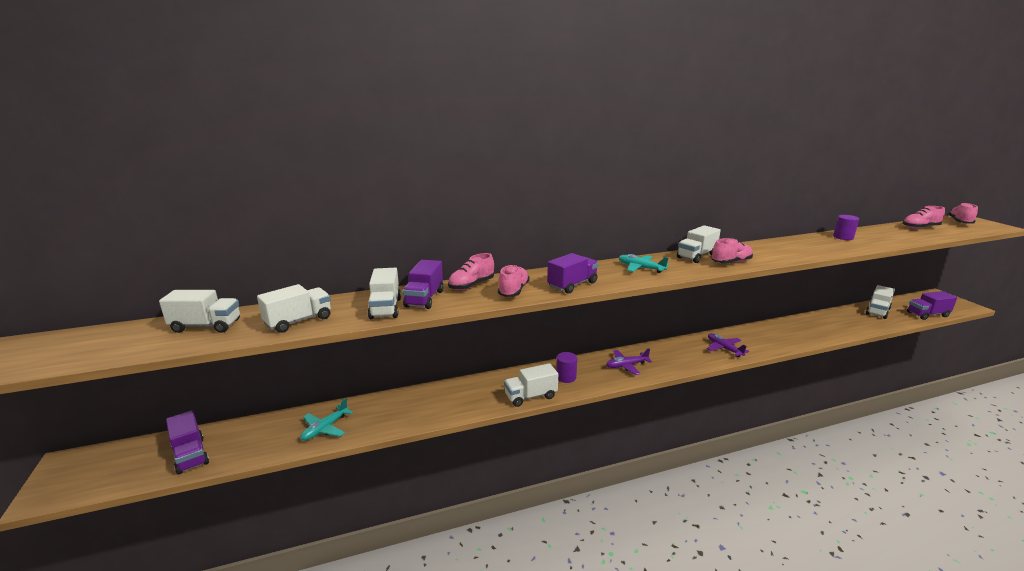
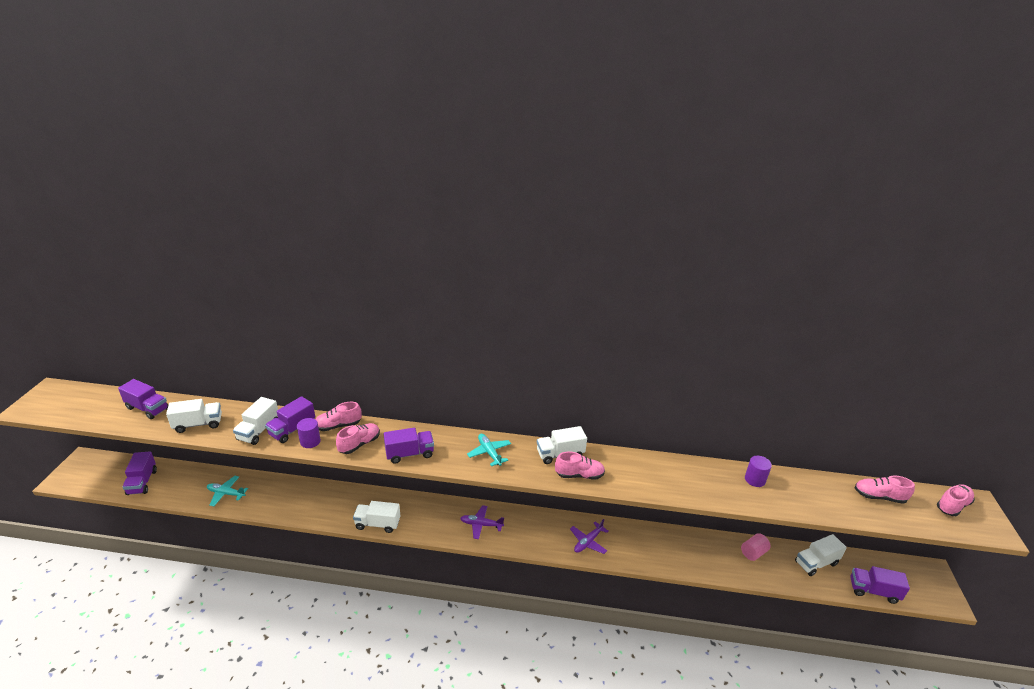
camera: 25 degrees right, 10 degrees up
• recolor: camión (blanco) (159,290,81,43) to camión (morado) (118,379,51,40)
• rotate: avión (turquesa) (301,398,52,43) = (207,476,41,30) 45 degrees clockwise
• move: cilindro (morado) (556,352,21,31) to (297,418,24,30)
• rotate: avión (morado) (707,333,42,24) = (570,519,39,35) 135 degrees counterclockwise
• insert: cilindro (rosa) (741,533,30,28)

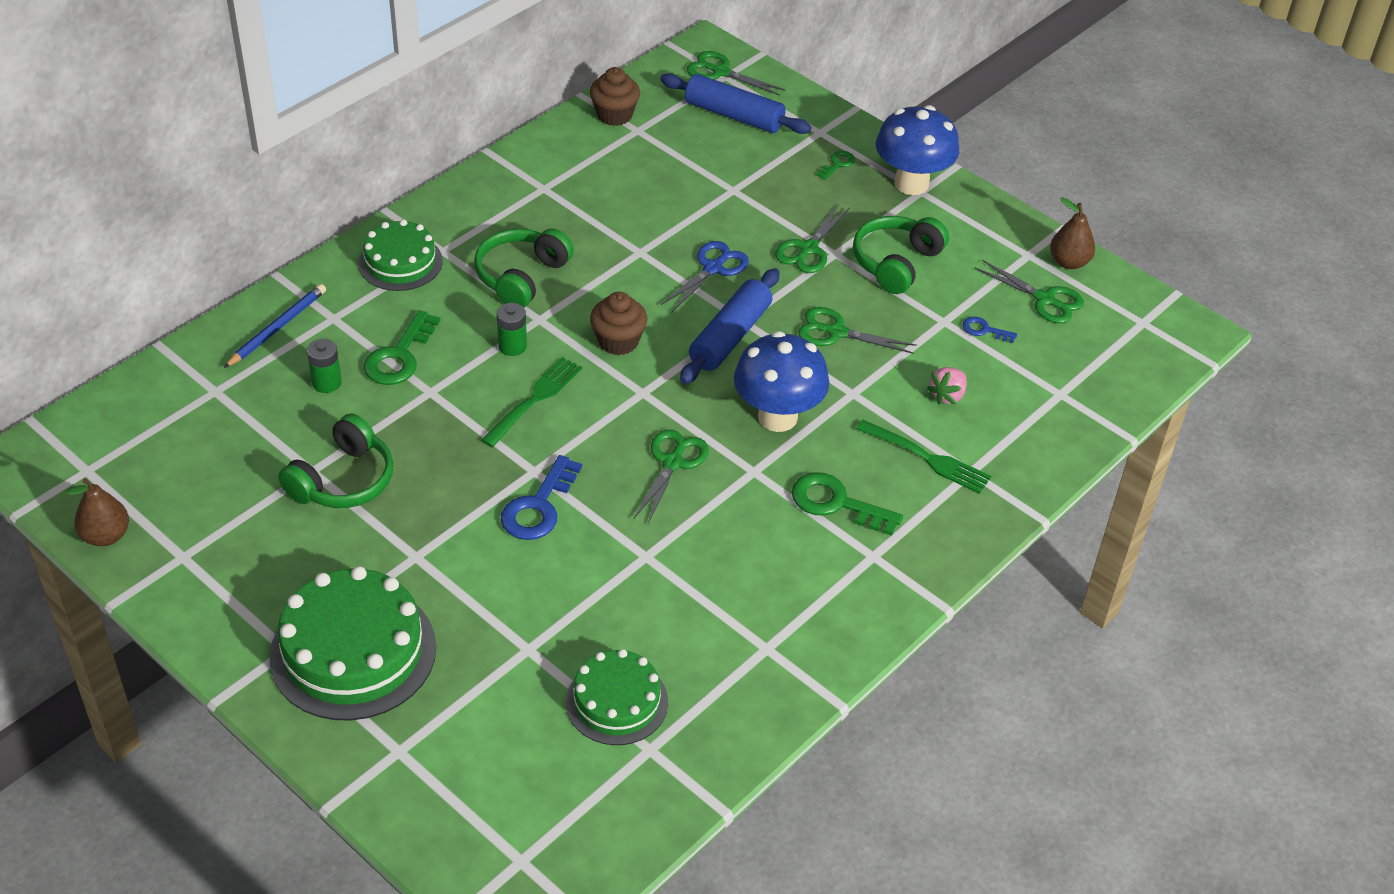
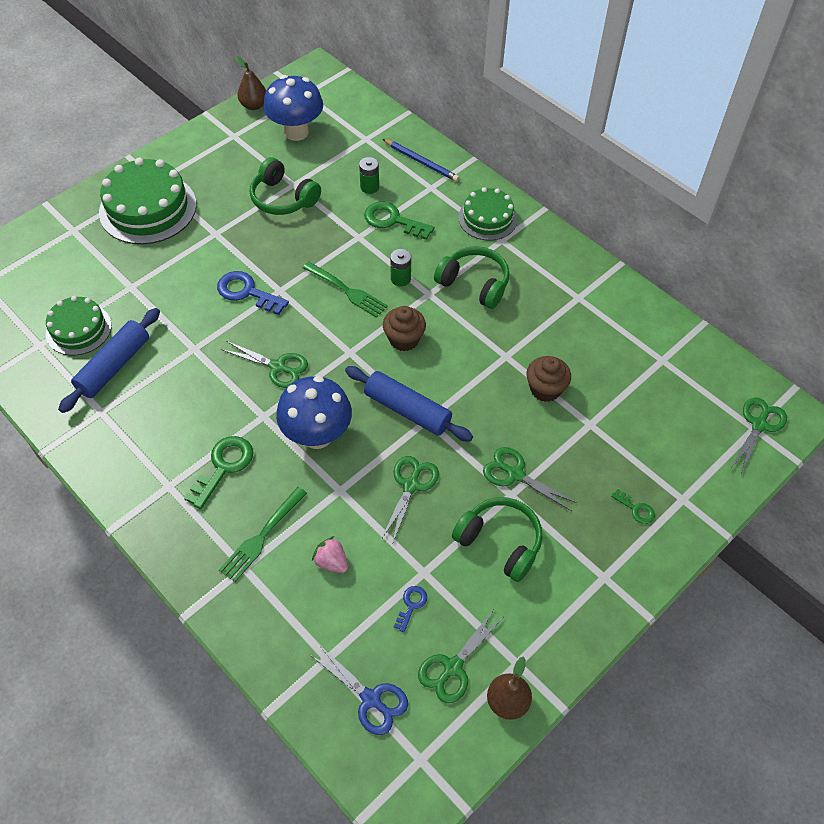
camera: 95 degrees right, 10 degrees up
• move: rodillo (azul) (660,73,151,61) to (58,308,102,105)
• move: seta (azul) (876,105,83,90) to (264,75,59,66)
• move: tijeras (azul) (661,241,88,71) to (312,645,96,90)
• move: magdalena (marrón) (590,67,50,59) to (526,356,45,46)

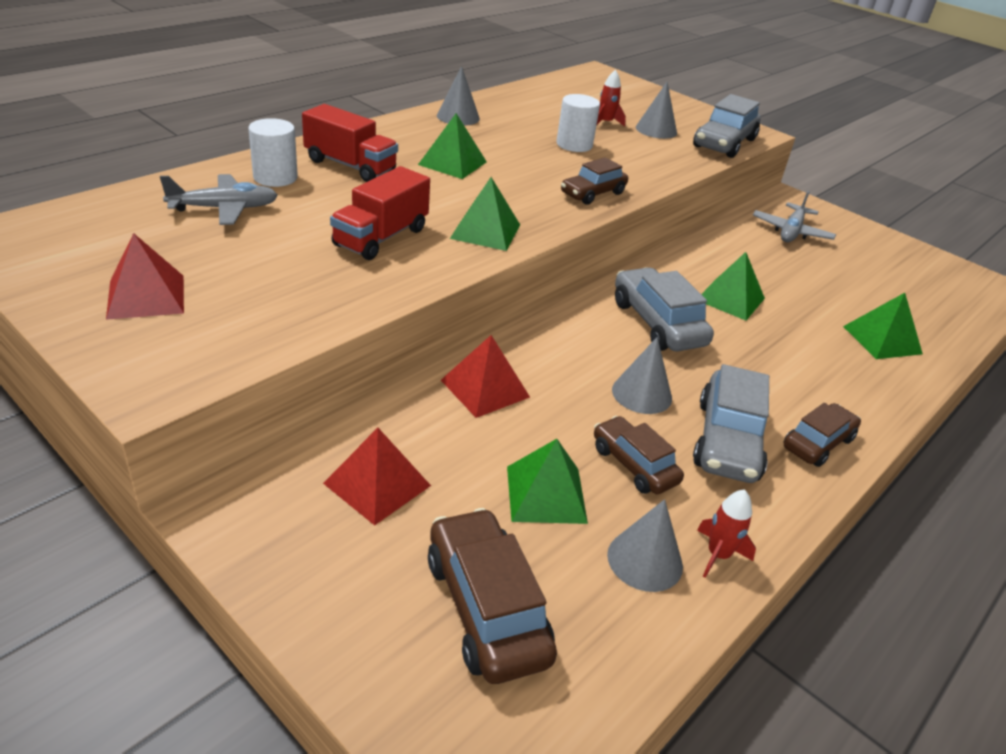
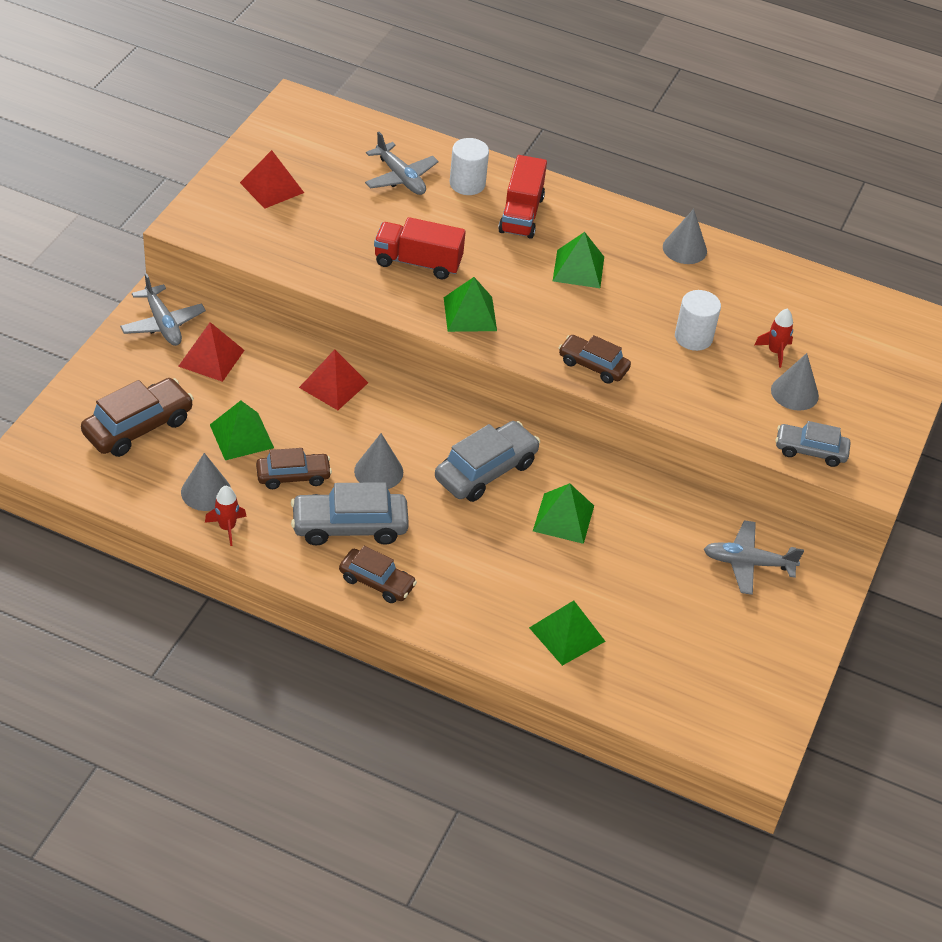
camera: 70 degrees right, 10 degrees up
• insert: avión (gris) (120,273,86,73)
• rotate: coche (marrón) (594,416,90,78) = (256,448,76,41) 45 degrees clockwise
• resize: coche (gris) (693,94,68,64) = (775,421,76,46) x0.65

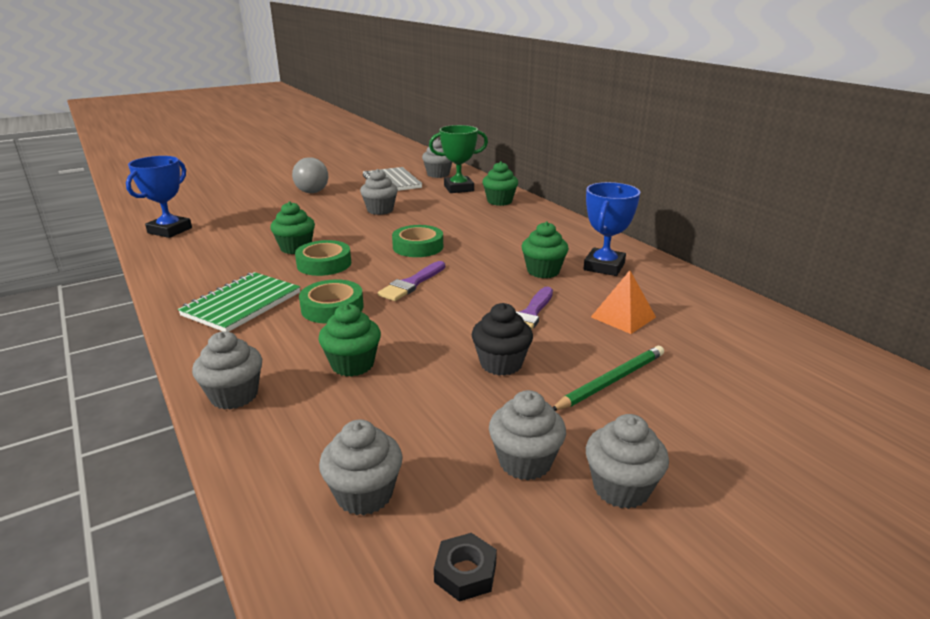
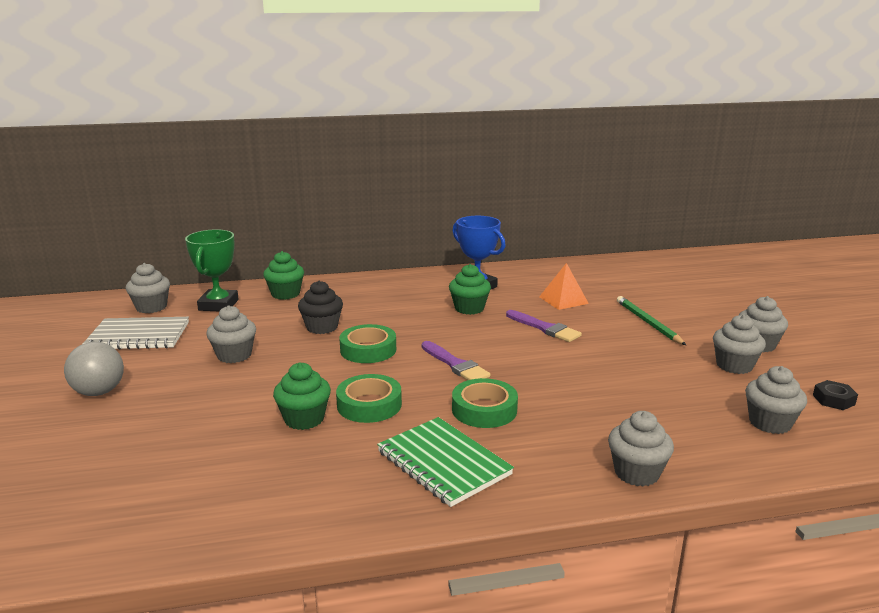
camera: 70 degrees left, 5 degrees down
• move: magdalena (negro) (472,303,61,73) to (298,281,45,53)
• delete: trofeo (azul) (126,156,66,82)
• delete: magdalena (verde) (318,304,63,73)

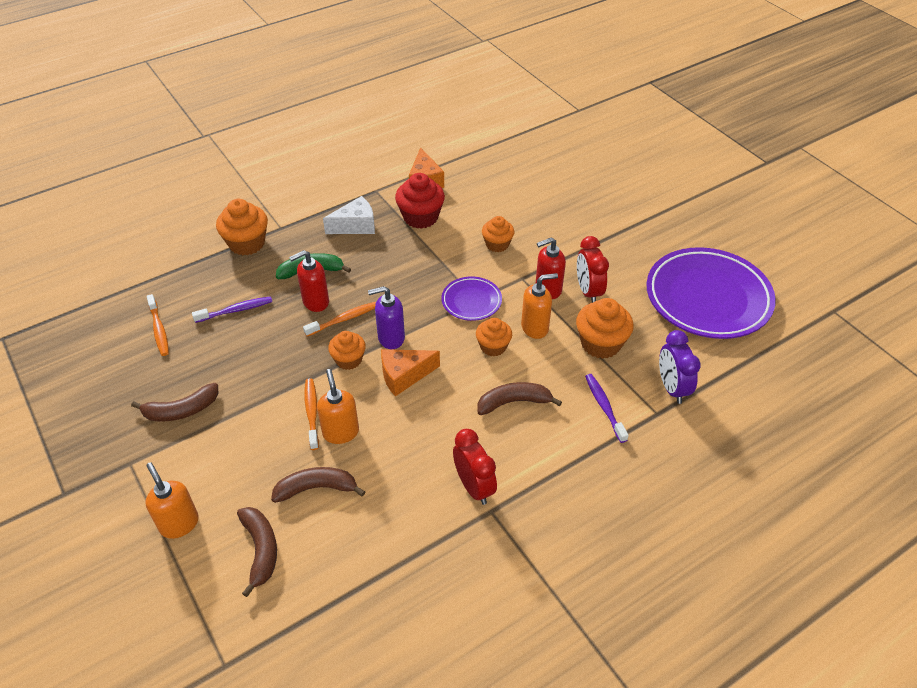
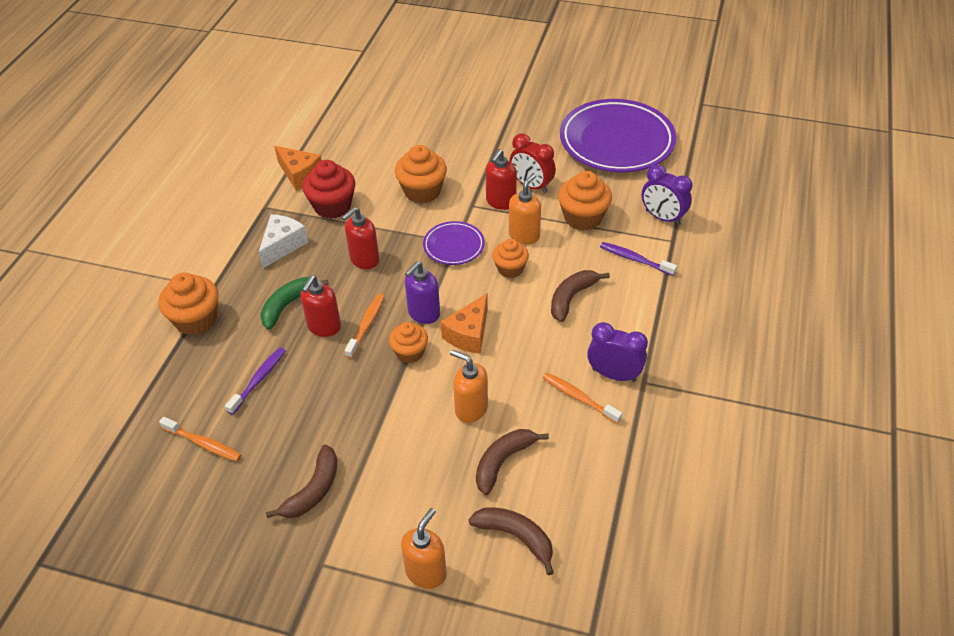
camera: 40 degrees left, 0 degrees up
• insert: dispensador de jabón (rojo) (342,207,37,62)
• resize: magdalena (naranja) (482,216,32,36) = (395,145,52,58) x1.54
• rotate: dispensador de jabón (naranja) (145,462,54,77) = (401,508,46,81) 105 degrees clockwise
• move: cepillo de dientes (naranja) (305,378,14,72) to (543,373,79,51)
• recolor: despertador (rojo) (453,429,44,76) to despertador (morado) (587,322,61,60)

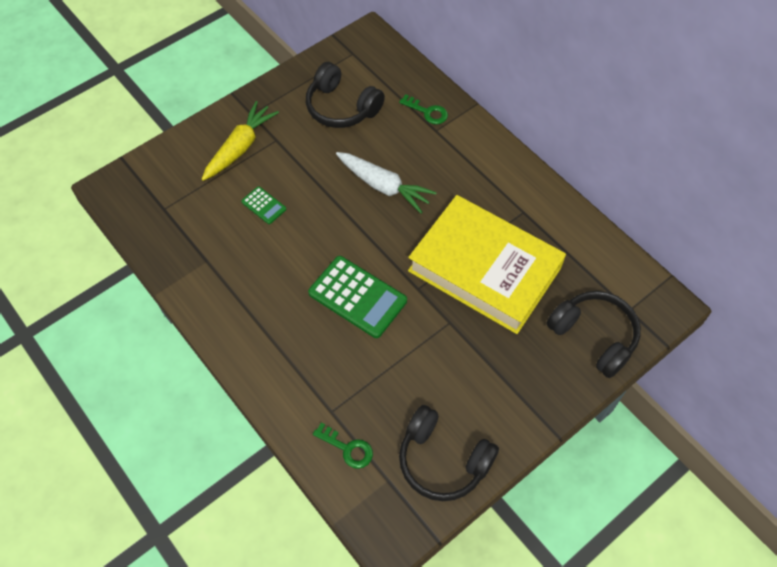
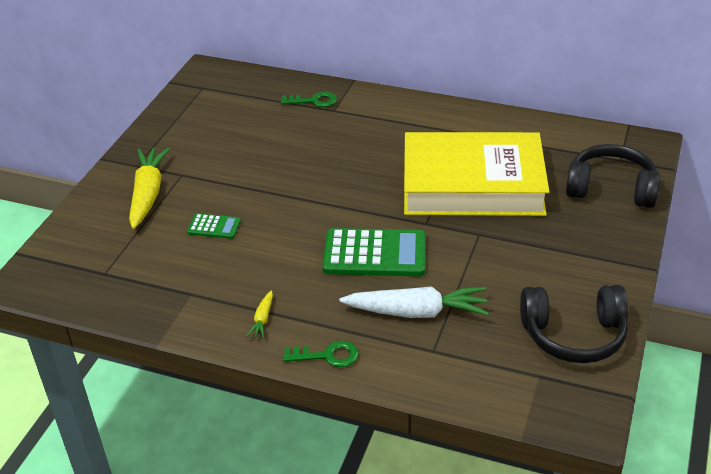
camera: 30 degrees left, 20 degrees down
• insert: zanahoria (amarillo) (247,290,26,49)
• move: llave (verde) (313,423,60,46) to (283,341,76,26)
• move: zanahoria (blanco) (336,152,101,61) to (339,286,150,32)
• delete: auriculares (negro) (306,62,79,66)

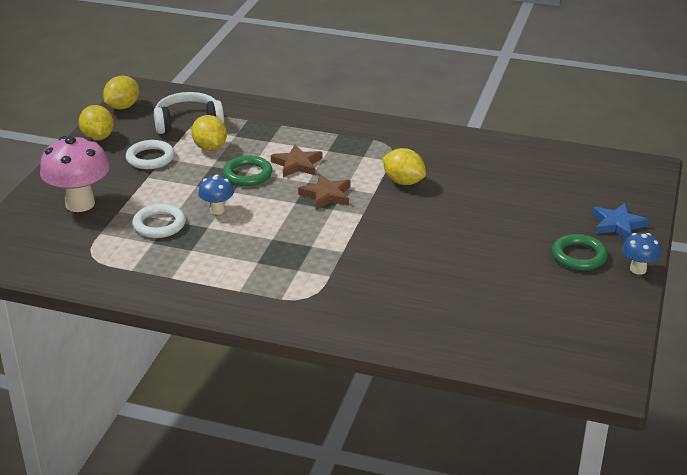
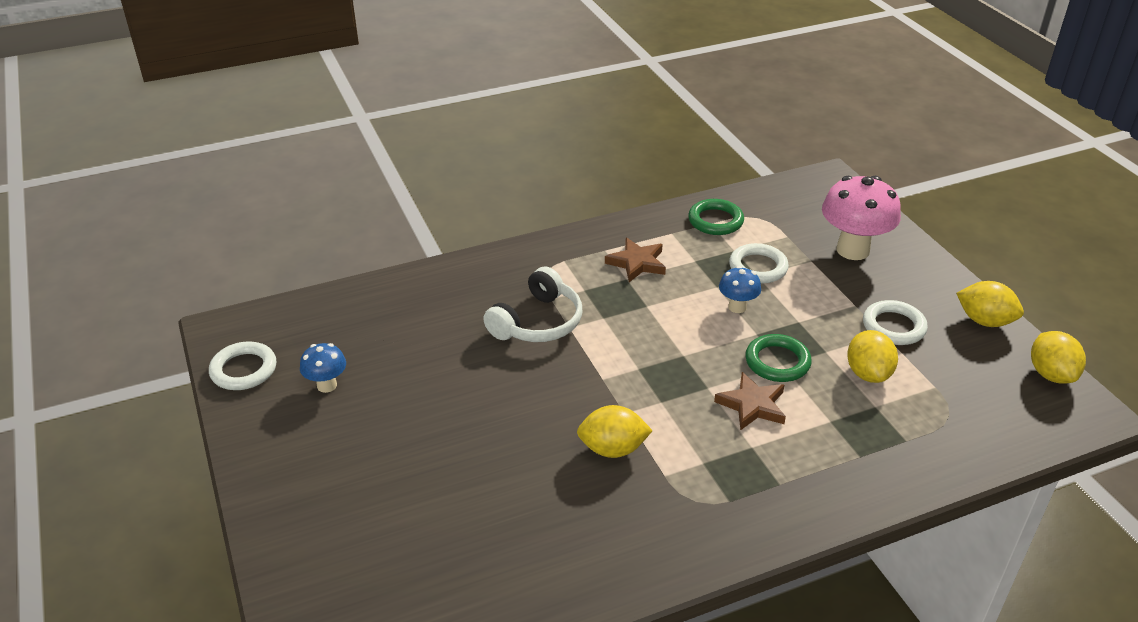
camera: 140 degrees right, 5 degrees up
• insert: anillo (blanco) (209,341,67,49)
• move: seta (azul) (622,233,39,42) to (300,343,46,50)
• move: auriculares (blanco) (154,92,70,42) to (483,267,99,75)
• move: estrella (marrón) (298,174,53,36) to (605,238,61,44)
• move: anillo (verde) (552,234,56,37) to (688,199,56,36)
• rotate: limón (amarillo) (191,115,36,36) = (847,330,51,53) 60 degrees clockwise
• delete: estrella (azul) (592,203,57,36)

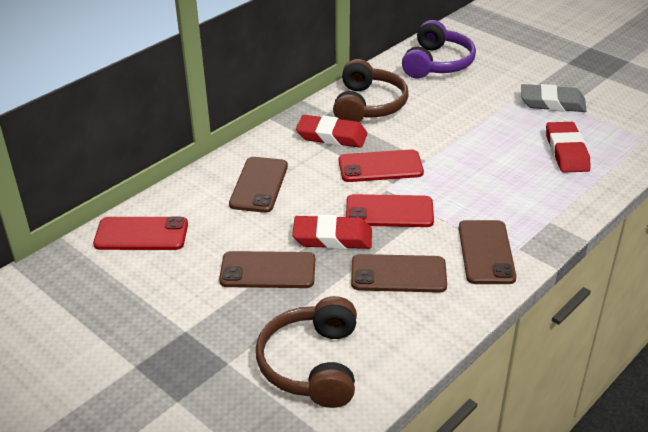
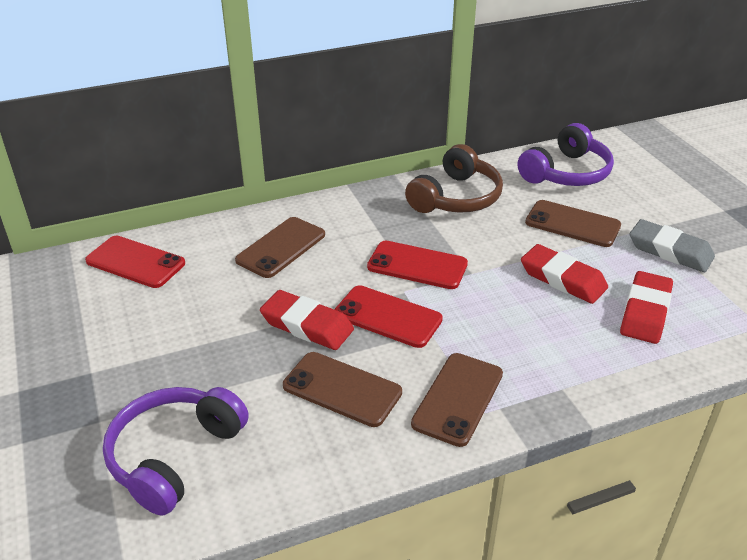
camera: 25 degrees right, 0 degrees up
• recolor: auriculares (marrón) (256,296,101,112) to auriculares (morado) (103,387,146,129)
• move: goma de borrar (rojo) (296,115,72,33) to (521,244,87,60)
• move: móvil (marrón) (219,251,96,37) to (525,200,96,47)

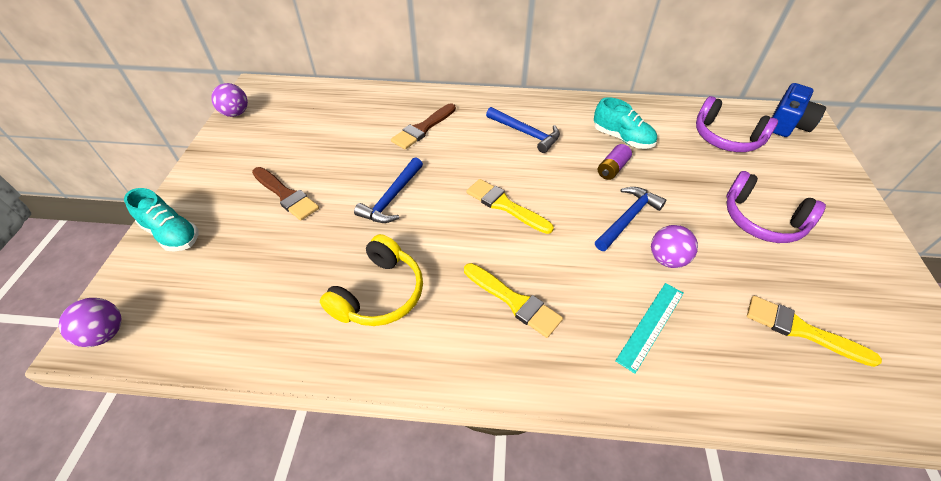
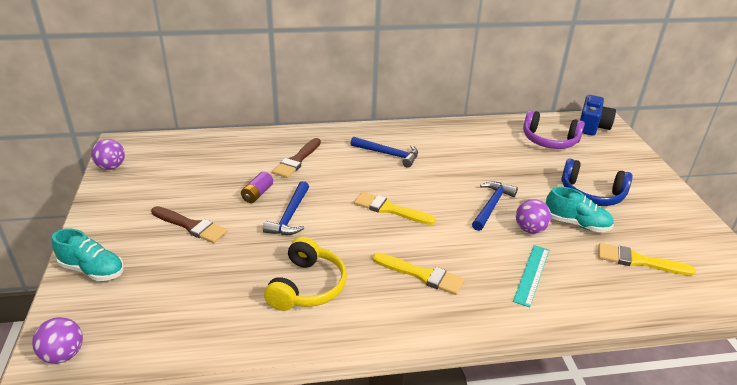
camera: 15 degrees left, 15 degrees down
• move: pila (morado) (598,144,34,36) to (241,172,32,31)
• move: zapato (turquesa) (594,97,63,52) to (546,187,68,45)
• recolor: auriculares (morado) (726,171,100,72) to auriculares (azul) (561,159,72,47)

